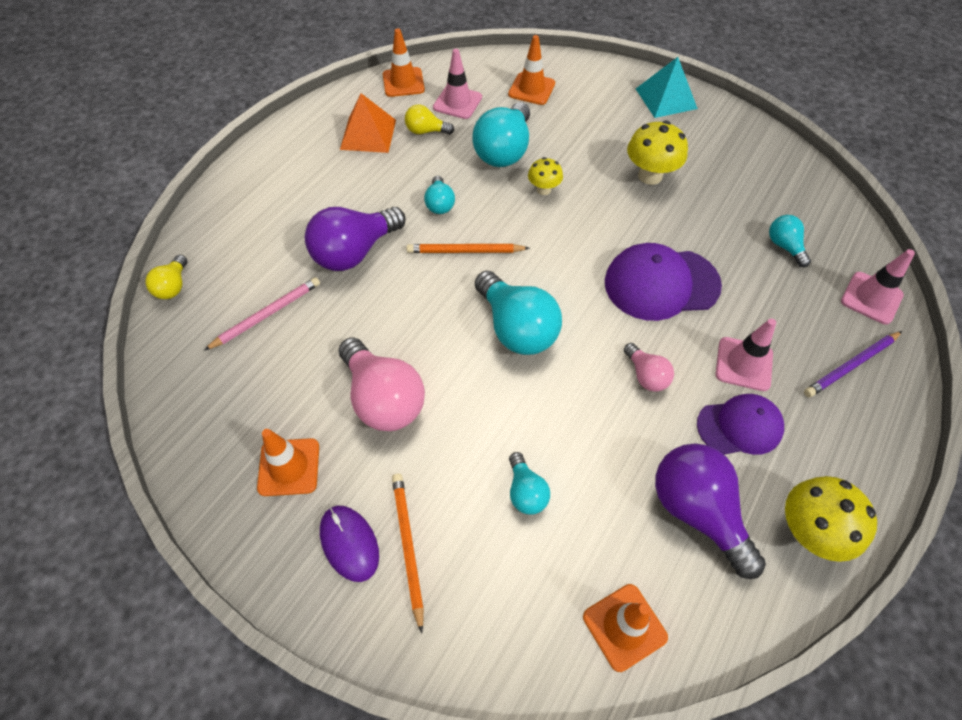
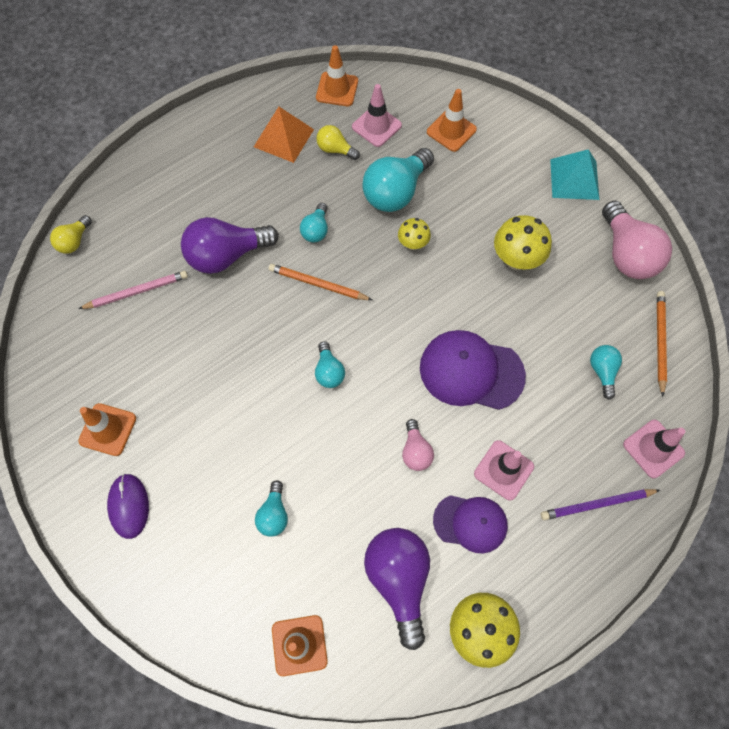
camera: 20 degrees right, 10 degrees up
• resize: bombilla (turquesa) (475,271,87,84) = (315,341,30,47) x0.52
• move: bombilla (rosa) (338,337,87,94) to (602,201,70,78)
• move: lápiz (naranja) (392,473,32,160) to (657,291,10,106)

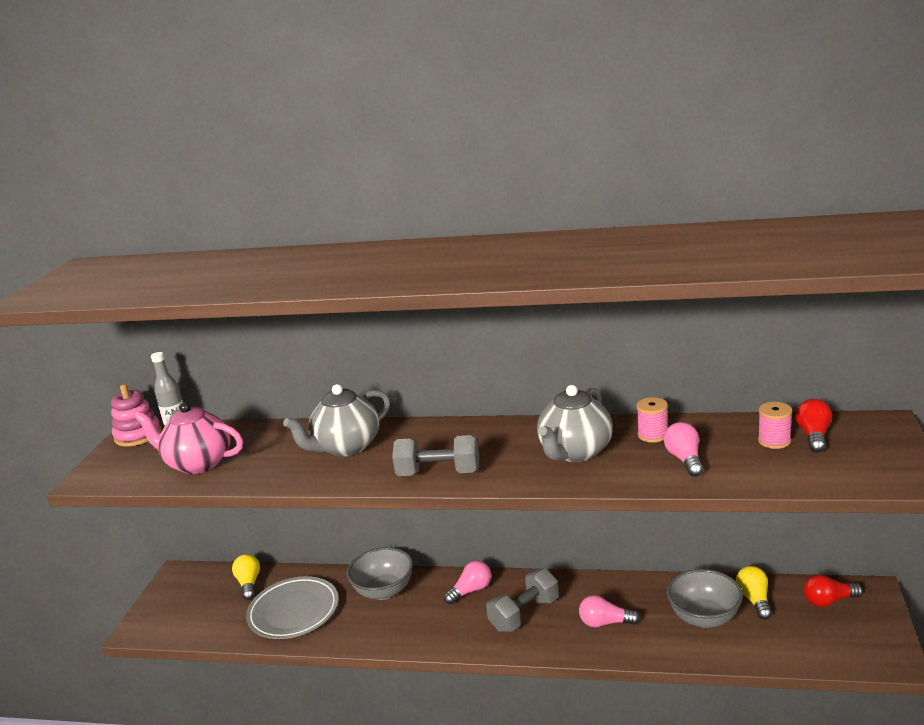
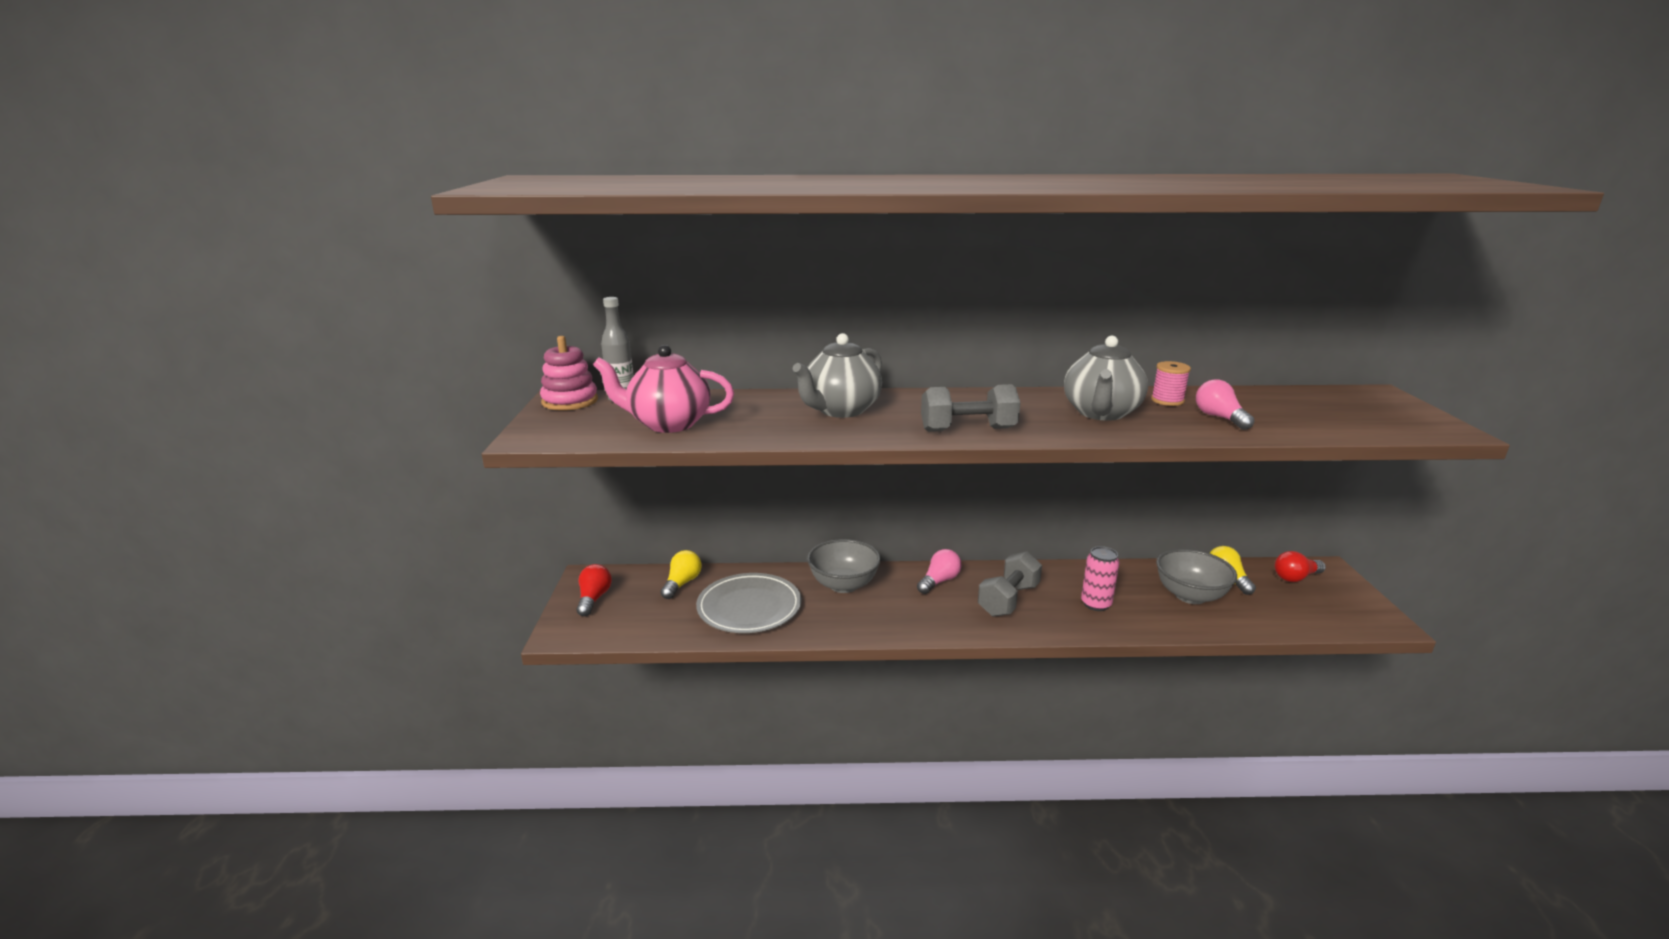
camera: 15 degrees left, 0 degrees up
• move: bombilla (rojo) (796,399,36,54) to (577,564,35,52)
• rotate: bombilla (amarillo) (232,554,28,46) = (660,550,42,49) 45 degrees clockwise
• replace: bombilla (rosa) (579,595,61,32) to lata (rosa) (1081,546,39,65)
• delete: carrete (rosa) (758,402,34,47)

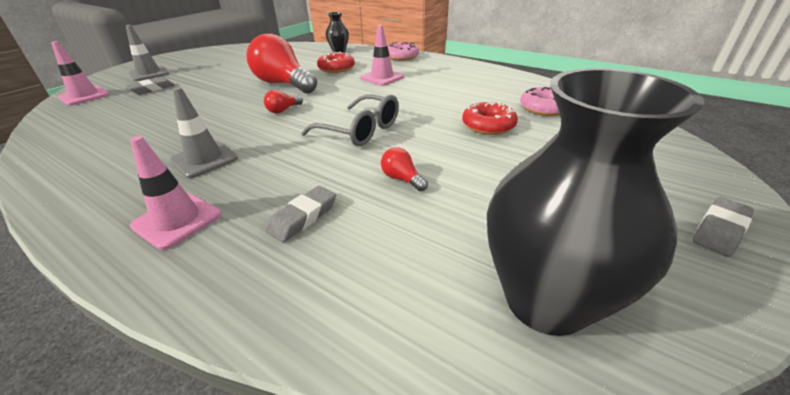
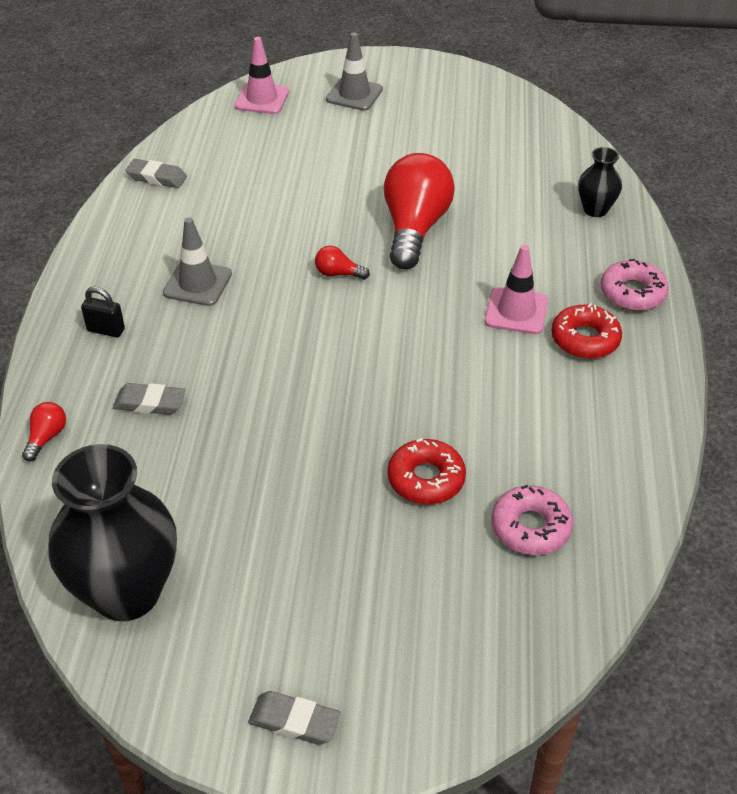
camera: 60 degrees right, 10 degrees up
• move: bombilla (rojo) (381,147,47,44) to (22,402,44,60)
• replace: cono de tráfico (rosa) (130,136,91,114) to candado (negro) (81,287,44,50)
• move: goma de borrar (gris) (126,77,49,17) to (125,159,62,29)
• move: rosquilla (rojo) (317,52,38,21) to (551,303,71,56)
• delete: gafas (gris) (301,94,98,52)

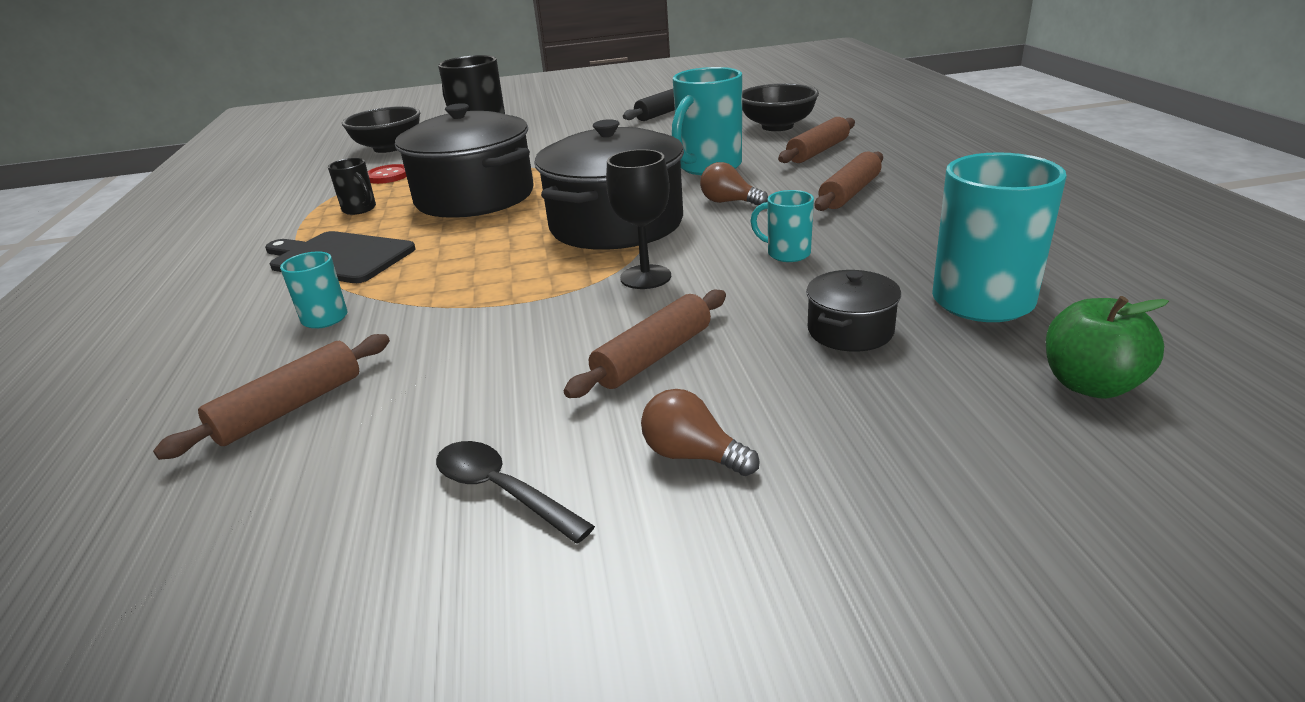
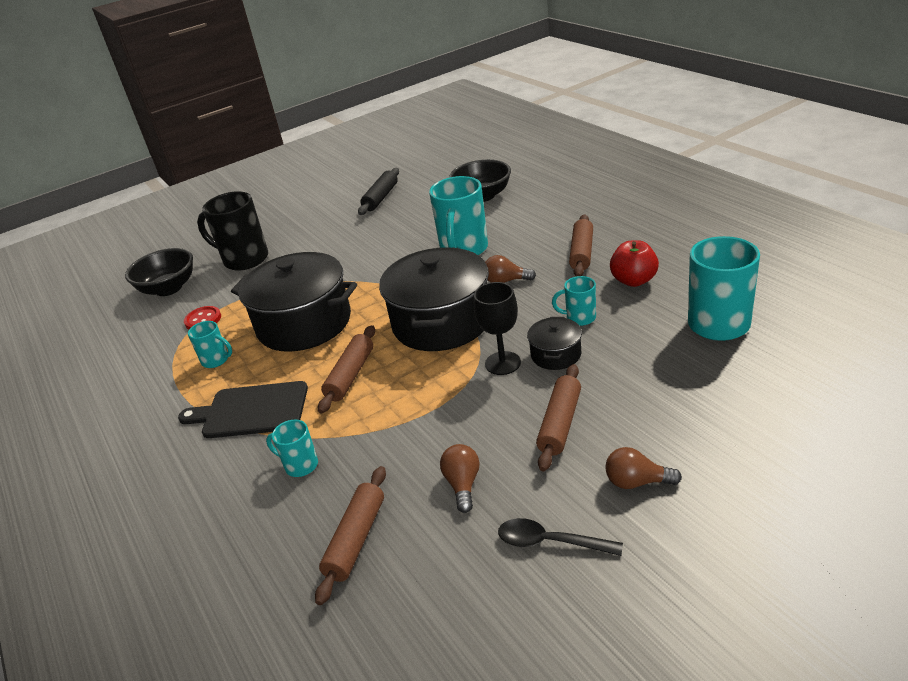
camera: 20 degrees left, 5 degrees up
• recolor: taza (negro) (328,158,48,57) to taza (turquesa) (188,321,44,47)
• move: rodillo (marrón) (778,117,77,46) to (318,325,57,88)
• insert: bombilla (marrón) (440,444,40,69)
• move: olla (negro) (806,270,95,82) to (527,317,55,53)
• insert: manzana (rojo) (610,240,49,47)
• delete: manzana (verde) (1046,296,123,103)

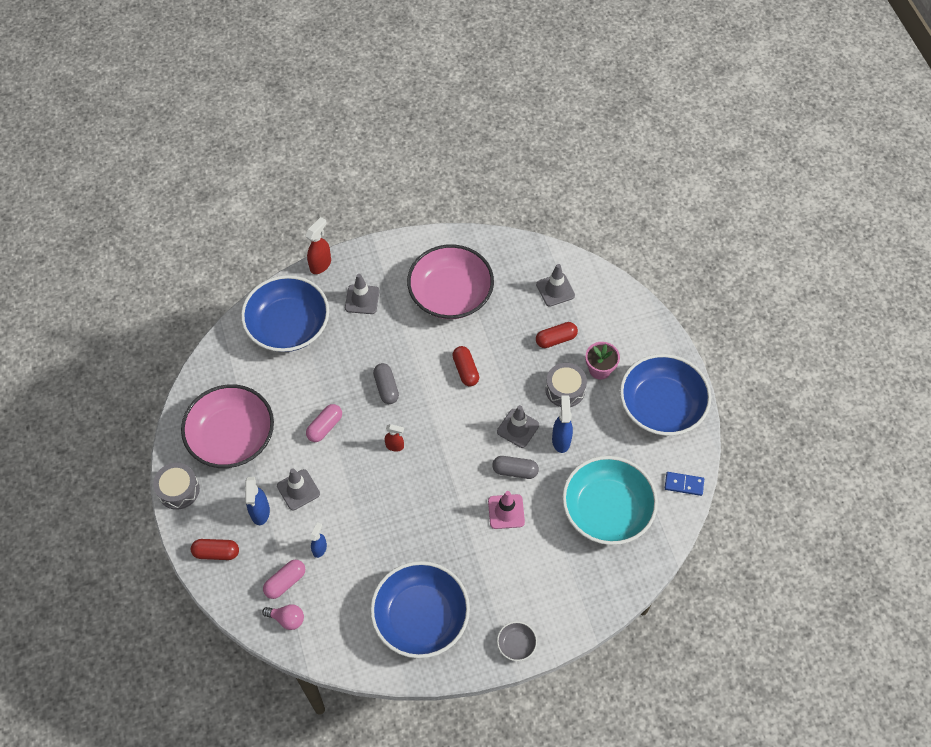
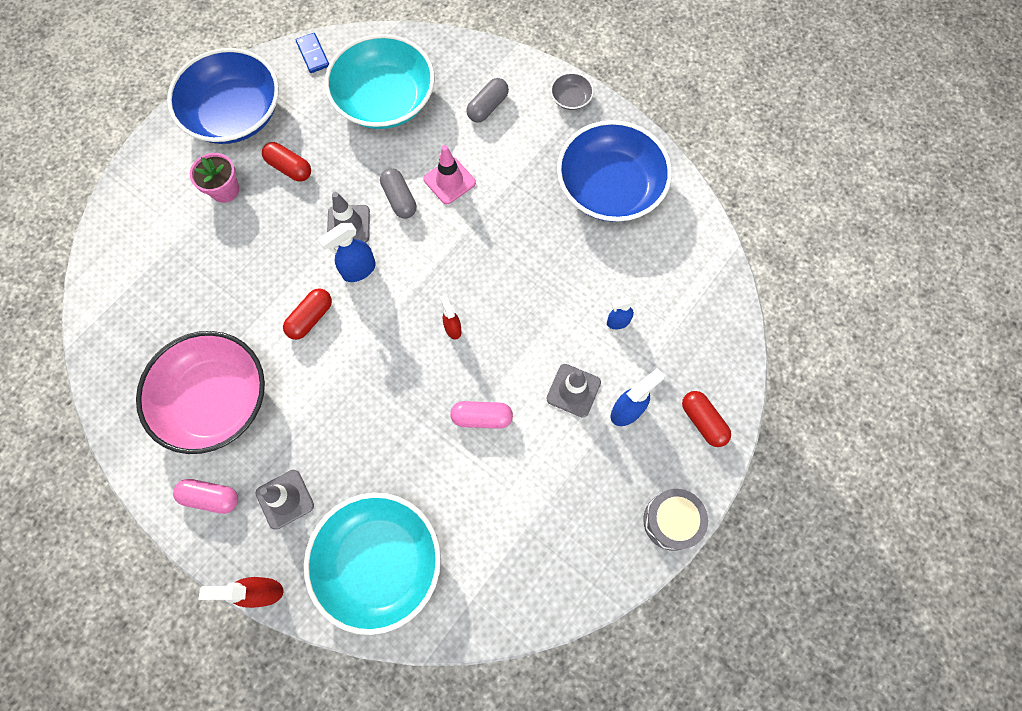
camera: 125 degrees left, 10 degrees up
• move: cápsula (rosa) (263,560,42,39) to (173,479,65,35)
• move: cápsula (rojo) (536,322,42,26) to (262,142,49,40)
• recolor: cuenco (azul) (241,275,88,77) to cuenco (turquesa) (304,493,137,142)
• move: pulverizador (azul) (552,395,21,58) to (318,223,58,59)
• move: cápsula (gris) (373,363,26,41) to (466,78,43,45)
• delete: cuenco (rosa) (181,384,93,84)
• delete: bombilla (rosa) (262,604,42,26)
• delete: cono de tráfico (gris) (536,264,39,43)
• delete: tambor (gris) (545,363,42,44)

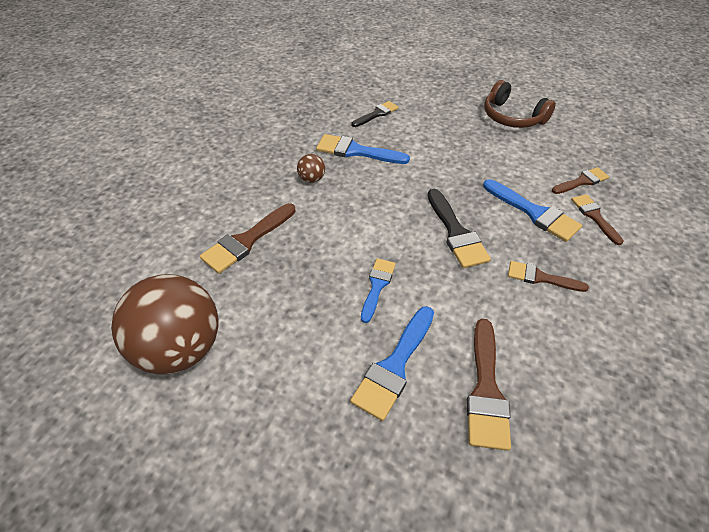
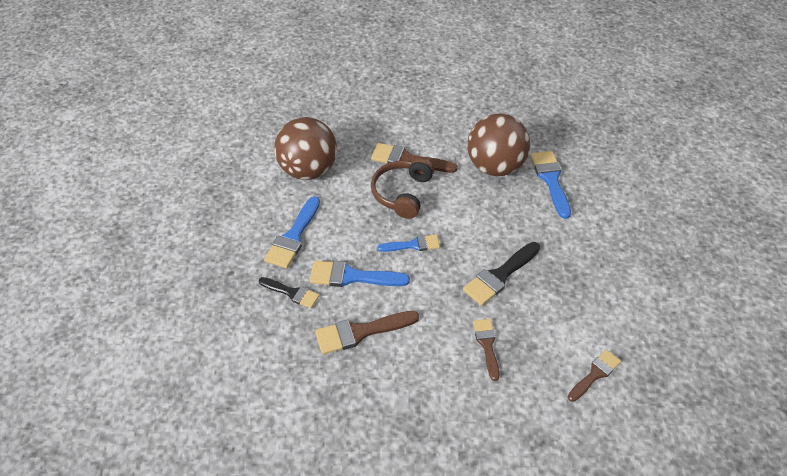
camera: 65 degrees right, 0 degrees up
• move: pincel (negro) (352,101,47,26) to (259,277,61,31)
• move: pincel (azul) (483,179,99,63) to (264,196,56,72)
• move: auriculares (marrón) (484,80,72,48) to (371,157,63,62)
• resize: pelota (marrón) (297,154,28,29) = (467,114,63,62) x2.47
• delete: pincel (marrón) (552,167,57,27)

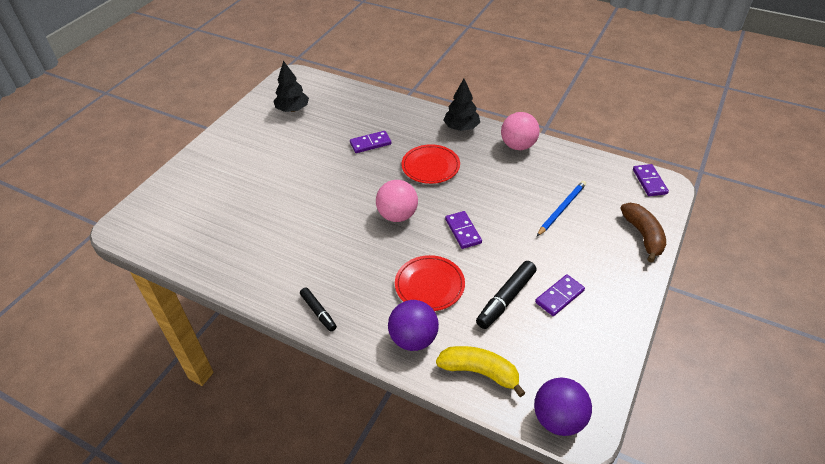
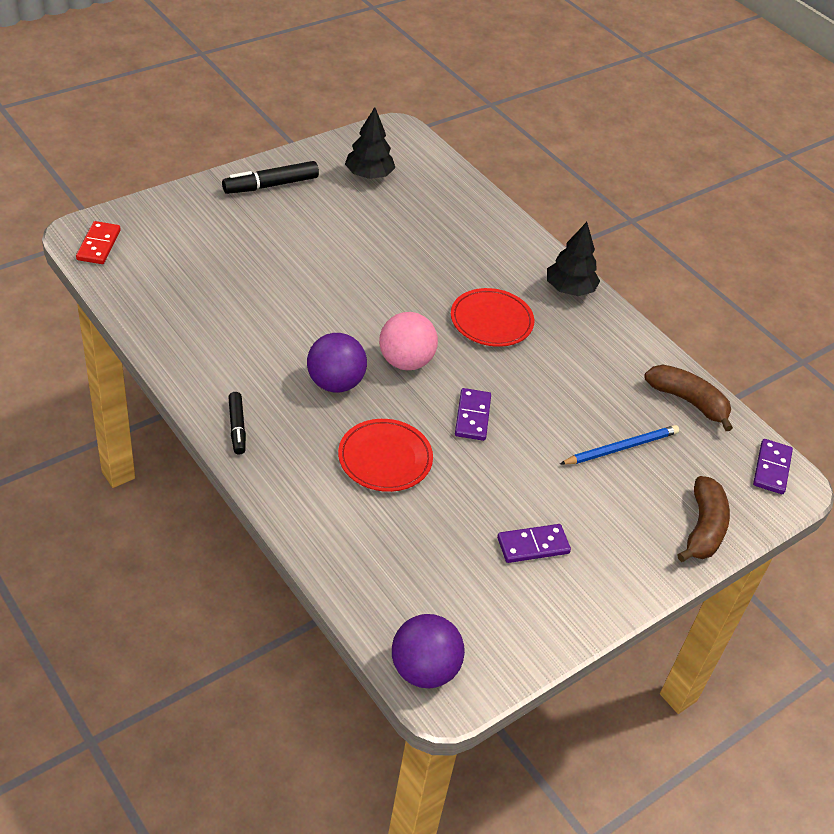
camera: 20 degrees right, 0 degrees up
• insert: ficha de dominó (rojo) (76,221,45,43)
• move: rotulador (negro) (476,261,61,68) to (222,161,97,33)
• move: pelota (morado) (388,300,51,51) to (307,333,60,59)
• insert: plátano (marrón) (644,365,89,66)
• delete: ficha de dominó (morado) (350,131,41,22)
• delete: plátano (amarillo) (436,346,90,51)
• delete: pelota (rosa) (501,112,39,38)

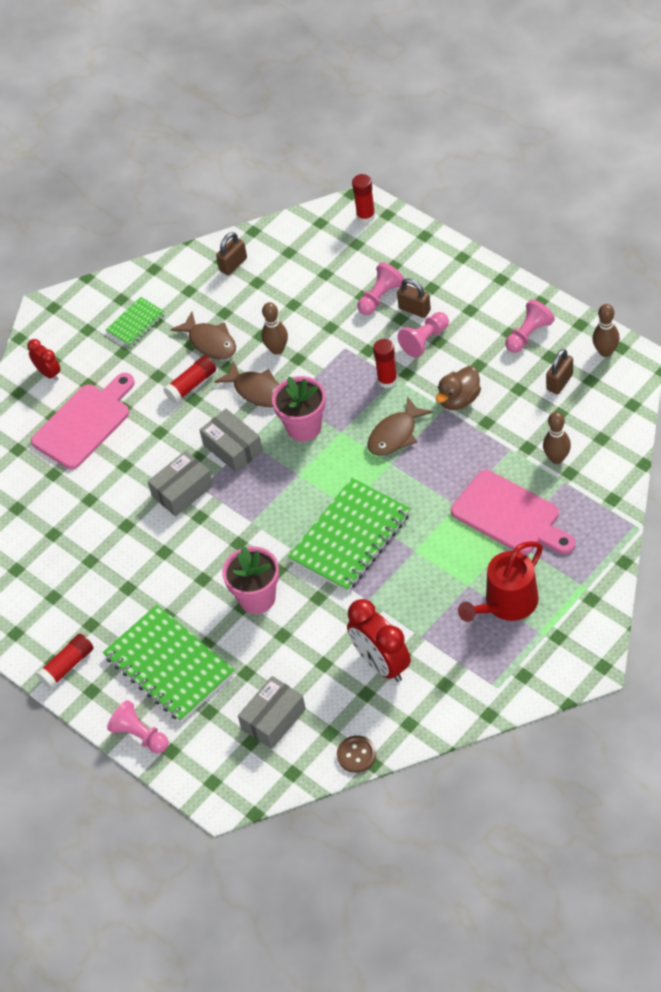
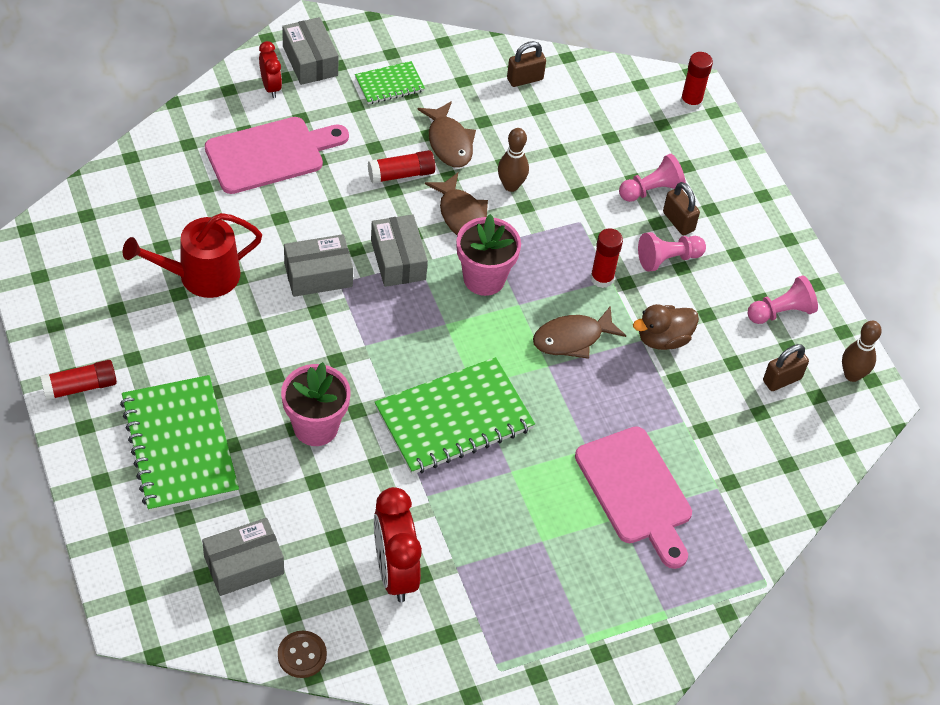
camera: 15 degrees right, 0 degrees up
• move: regadera (rojo) (458,541,85,81) to (123,213,139,85)
• insert: caja (gris) (282,17,56,68)
• delete: peón (rosa) (107,700,61,53)
• delete: bolo (marrón) (543,412,28,52)

